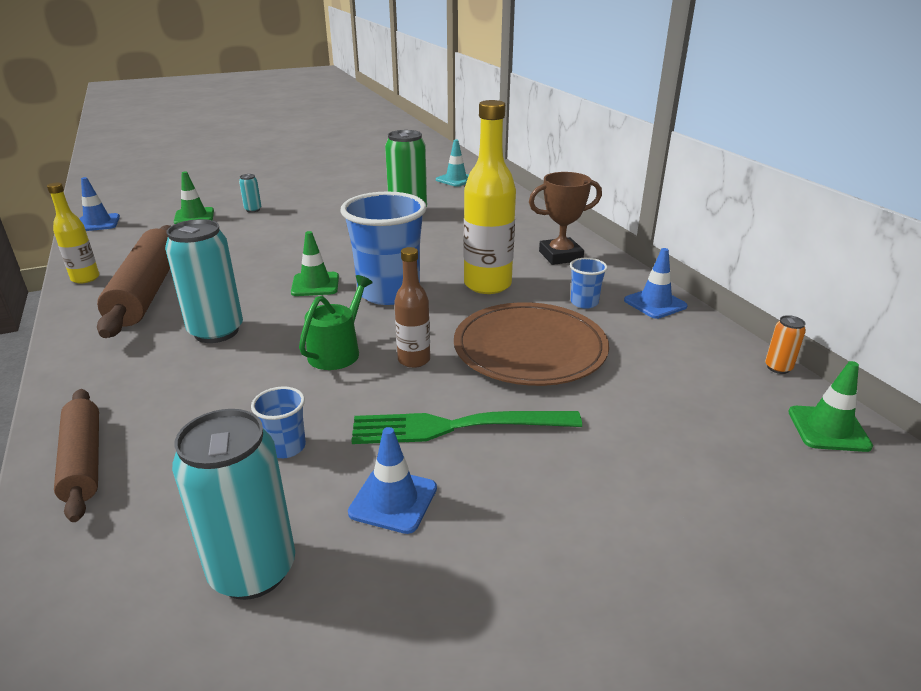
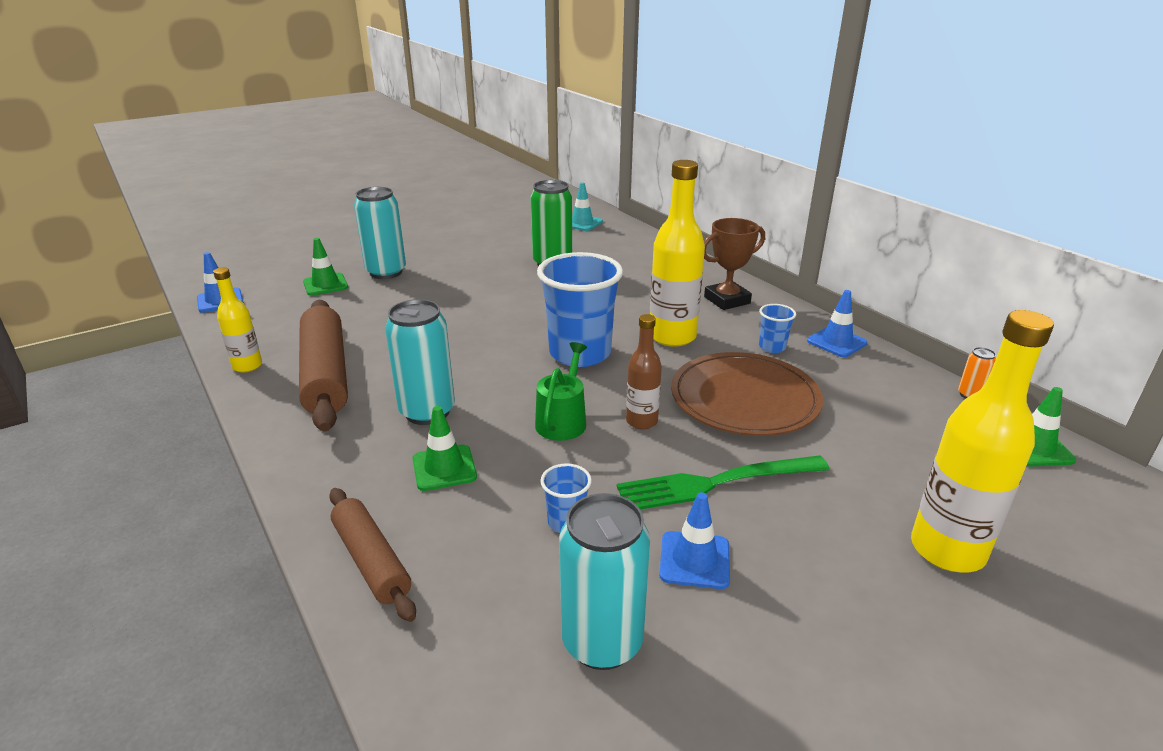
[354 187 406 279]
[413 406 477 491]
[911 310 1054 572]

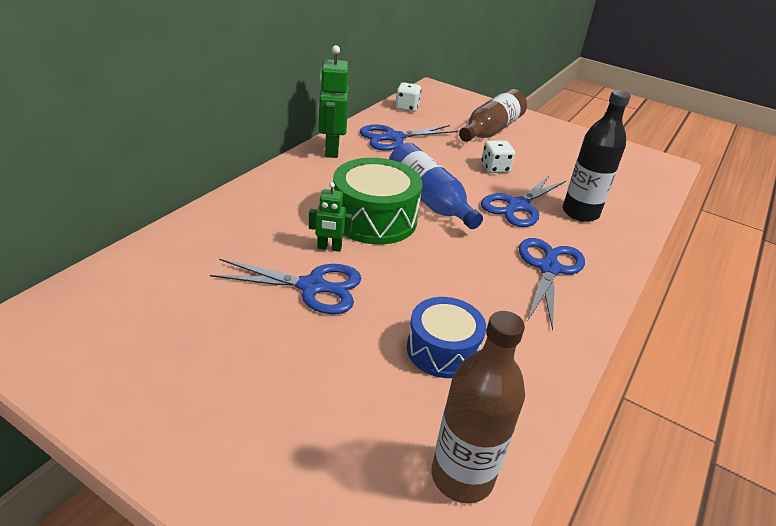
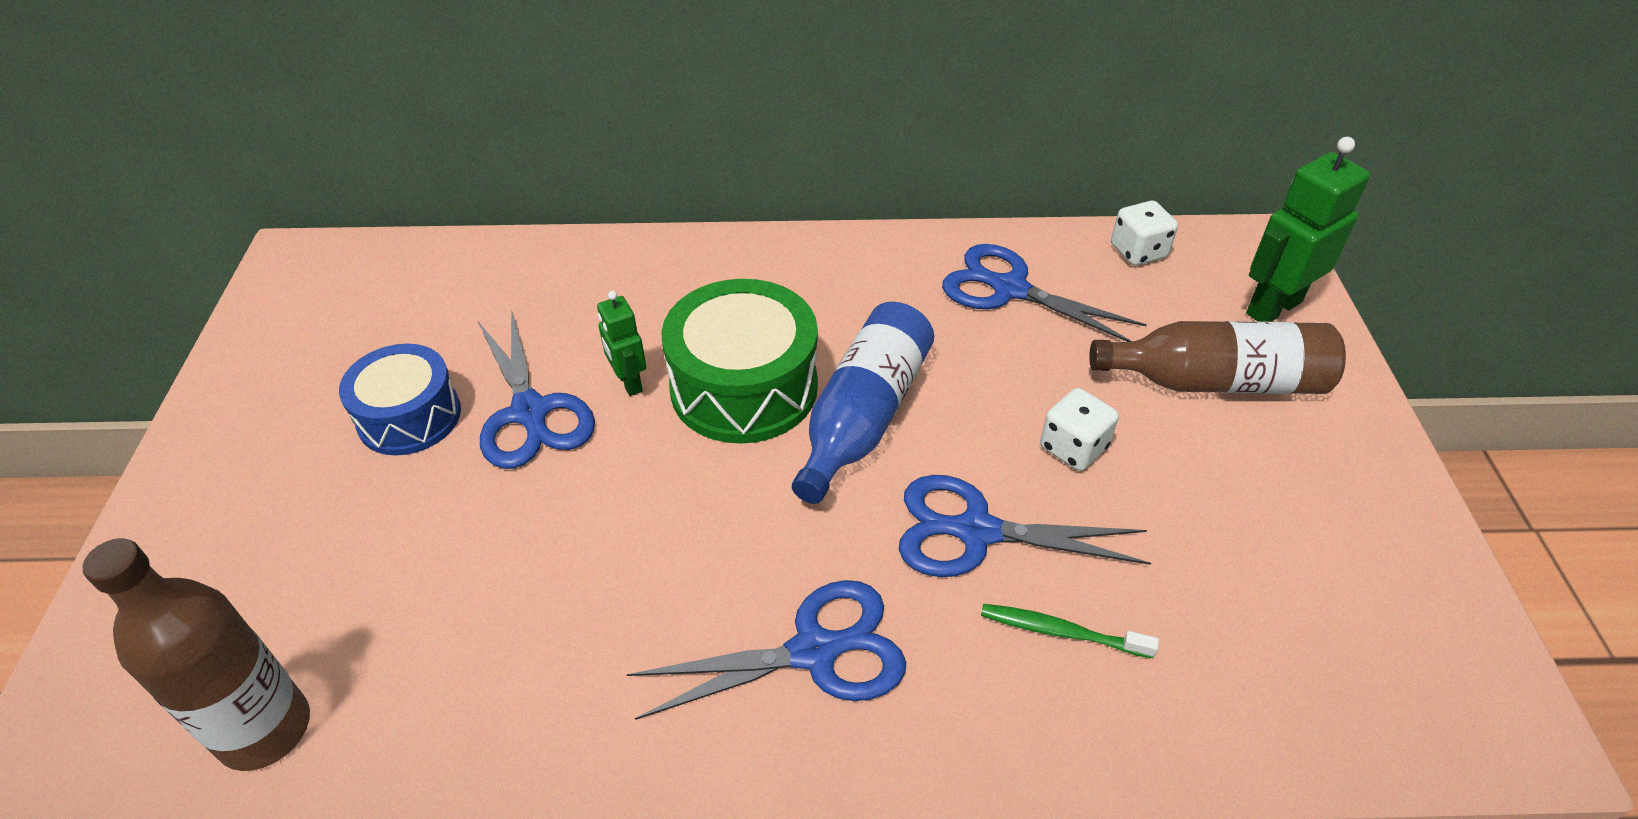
[1246 137 1370 322]
[981 604 1159 658]
[339 344 461 455]

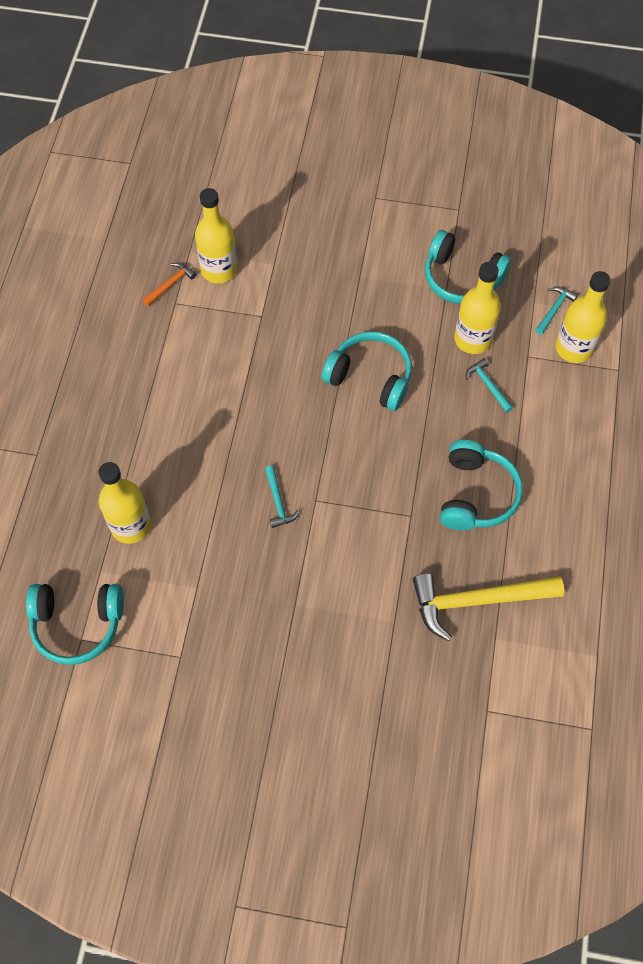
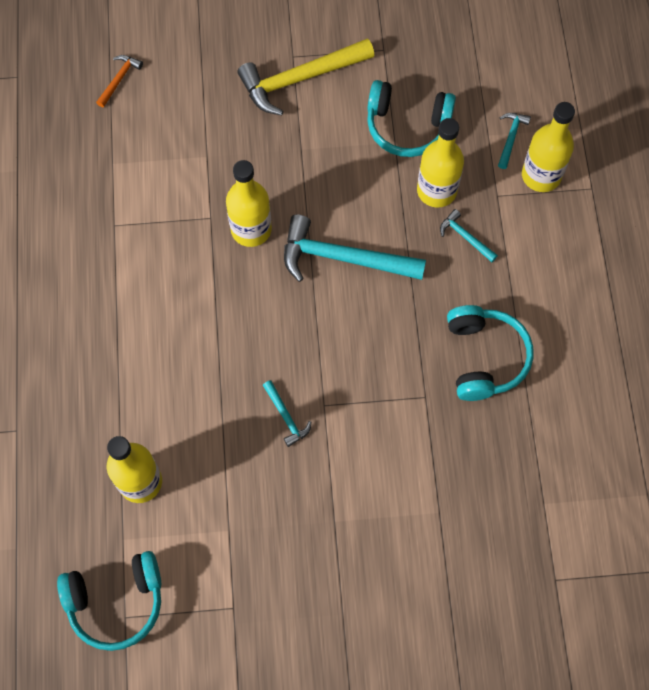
[226 160 272 247]
[96 55 143 108]
[284 215 426 282]
[237 38 375 115]

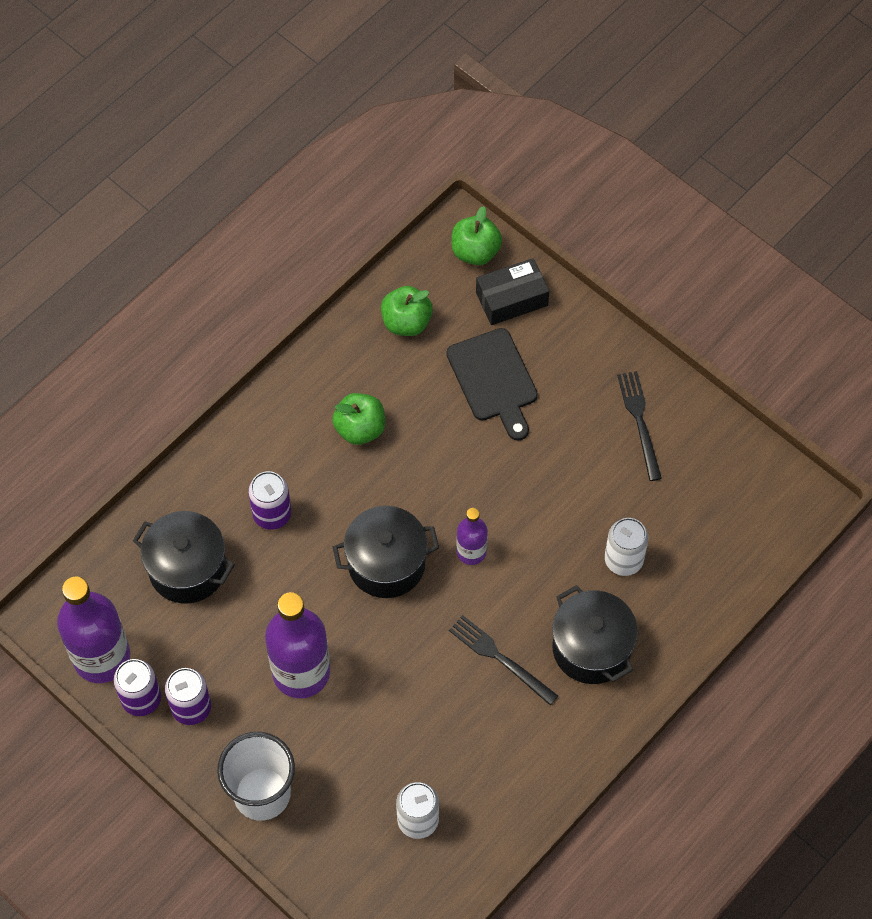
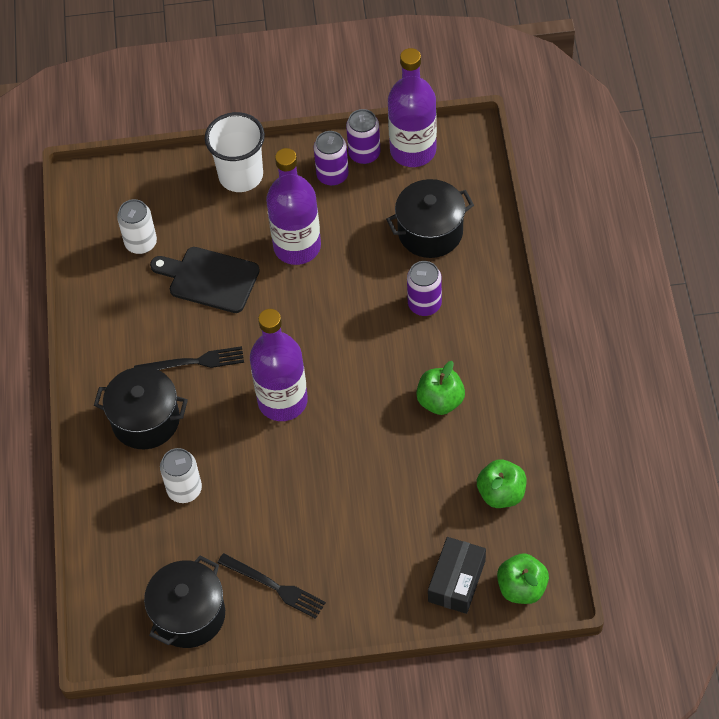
[150 247 260 313]
[144 555 225 648]
[250 309 308 421]

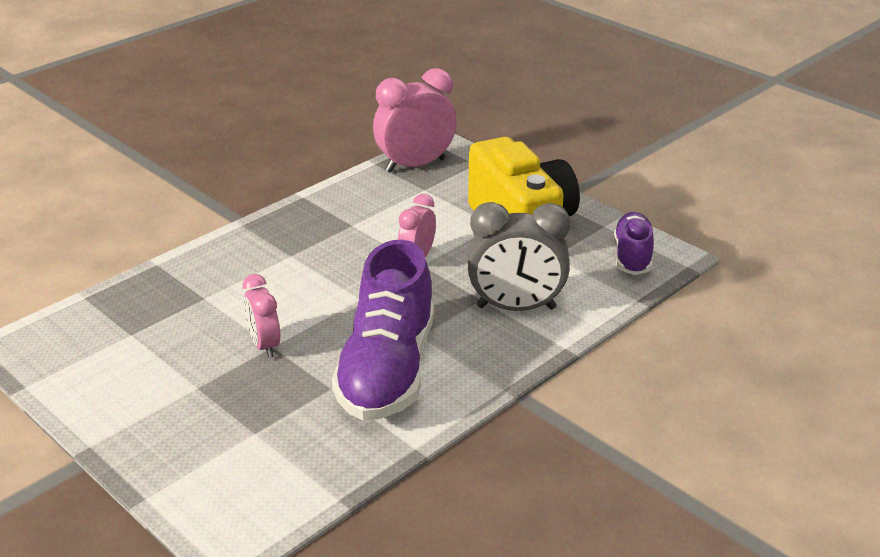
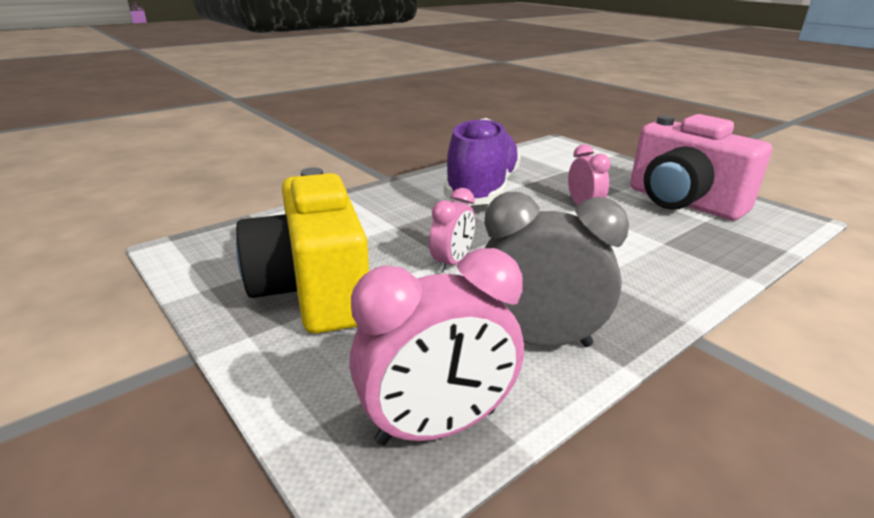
[484 192 629 347]
[613 212 654 275] (first image)
[630 114 772 220]

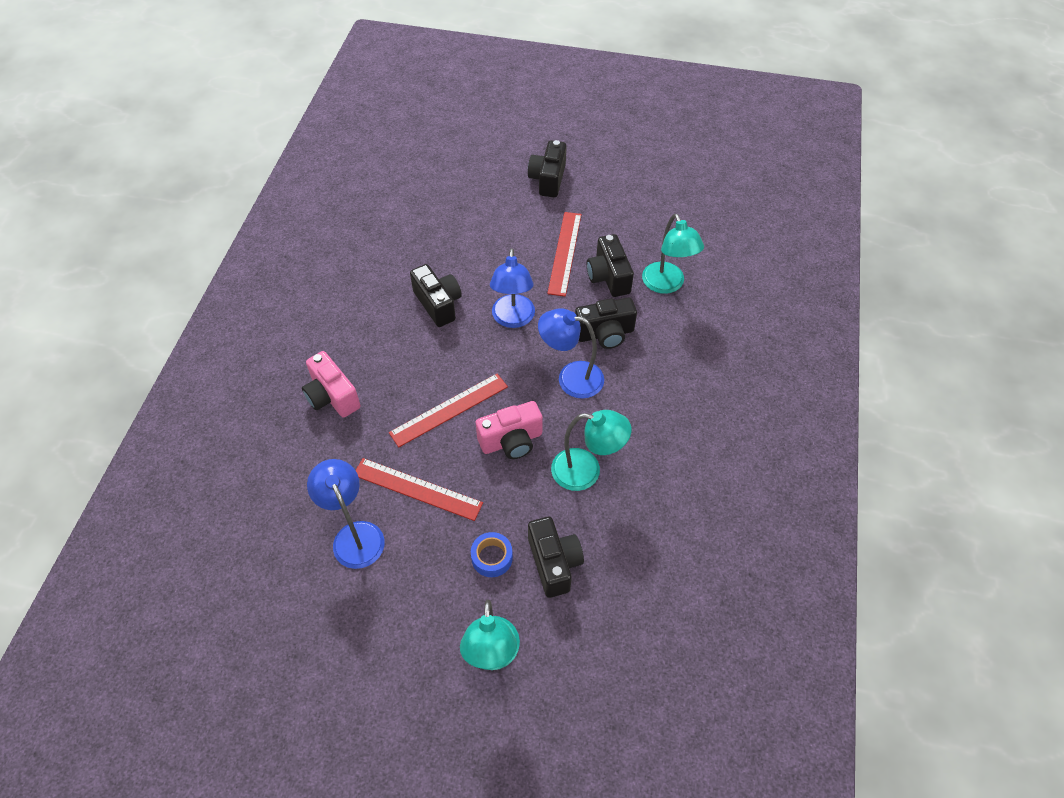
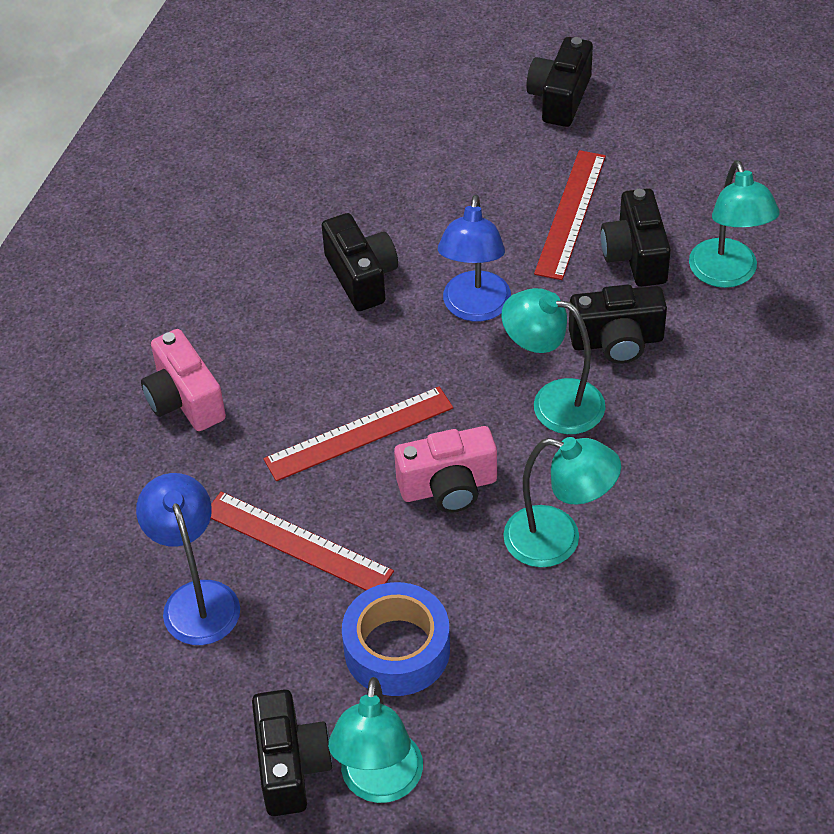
[501 288 605 434]
[252 689 333 816]
[342 582 450 696]

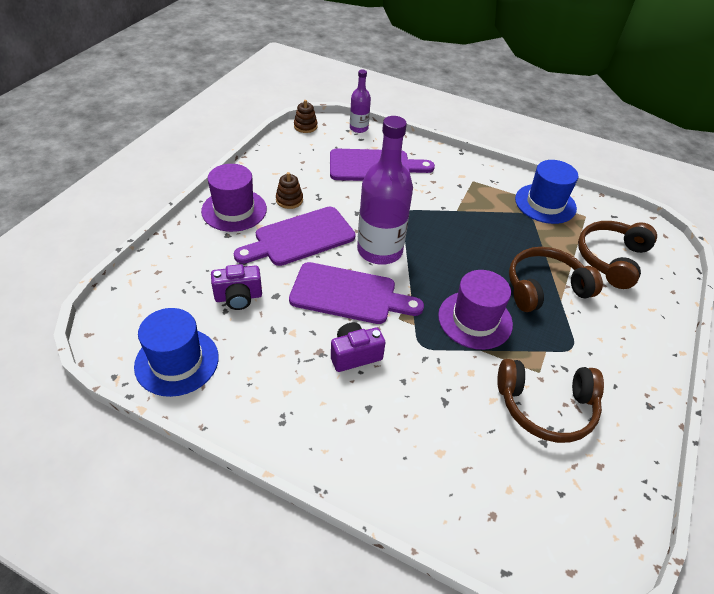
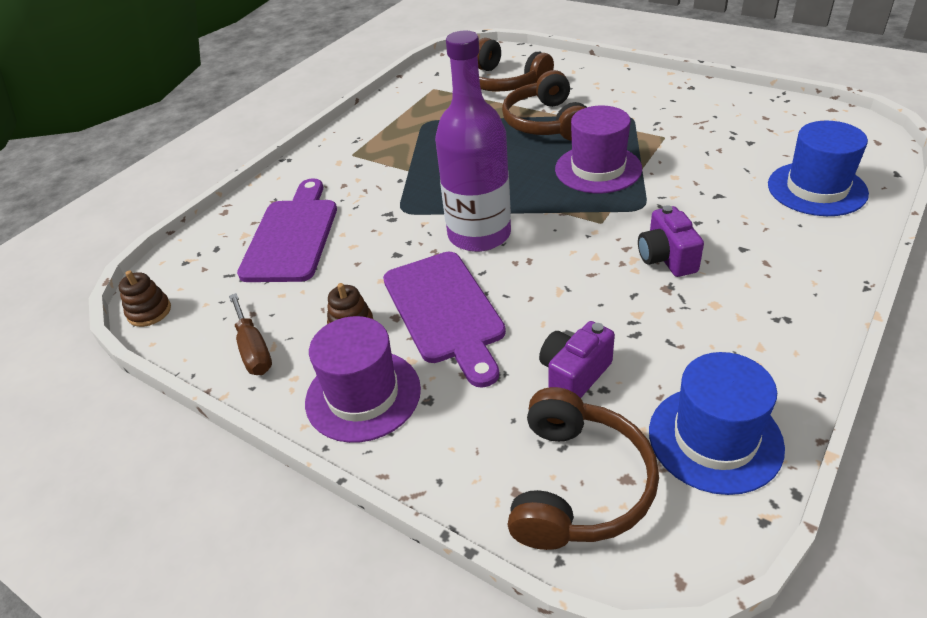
[350 70 371 133] (first image)
[768 121 869 216]
[289 262 424 324] (first image)
[539 321 615 398]
[508 387 659 550]
[229 293 272 375]

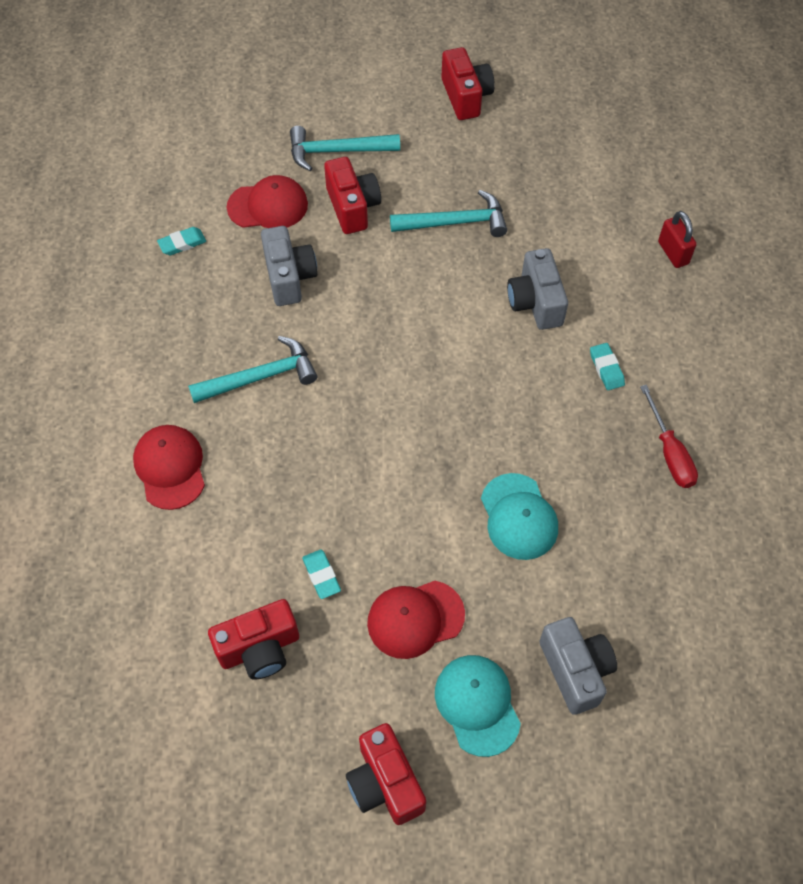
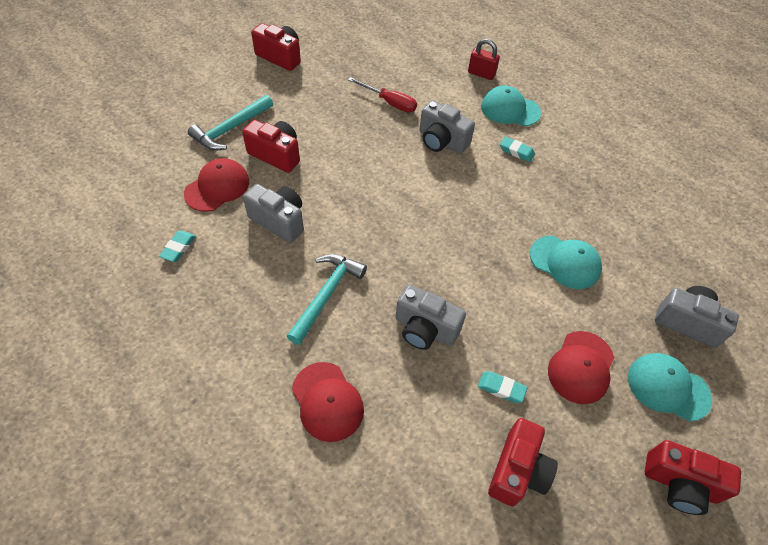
[390 190 507 237] (first image)
[348 77 417 112]
[292 362 364 442]
[481 86 541 126]
[396 285 466 350]

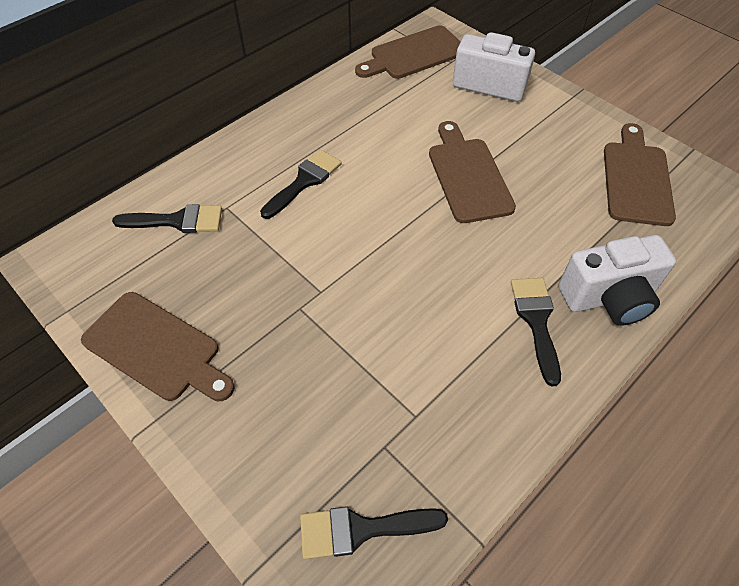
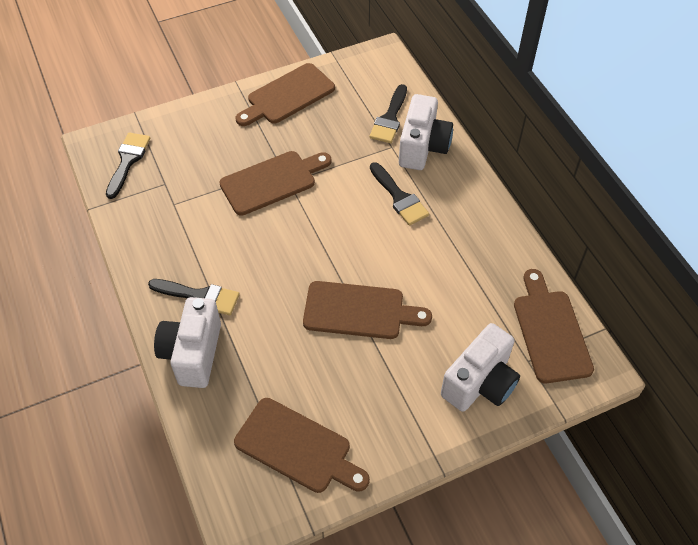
[399 94 453 170]
[219 151 332 216]

